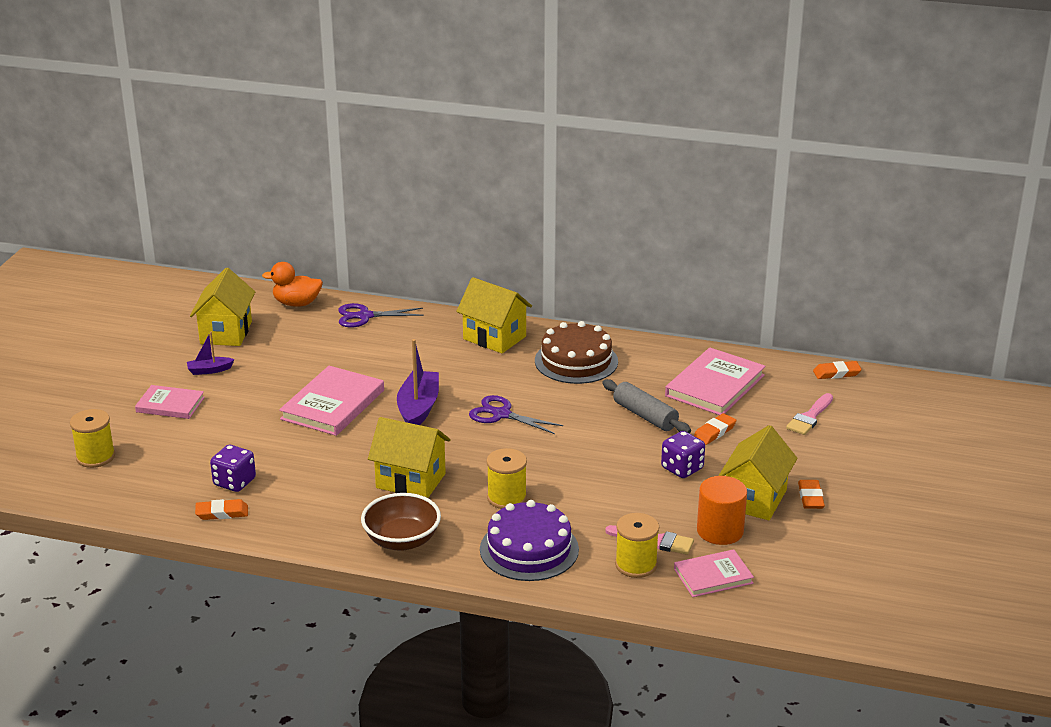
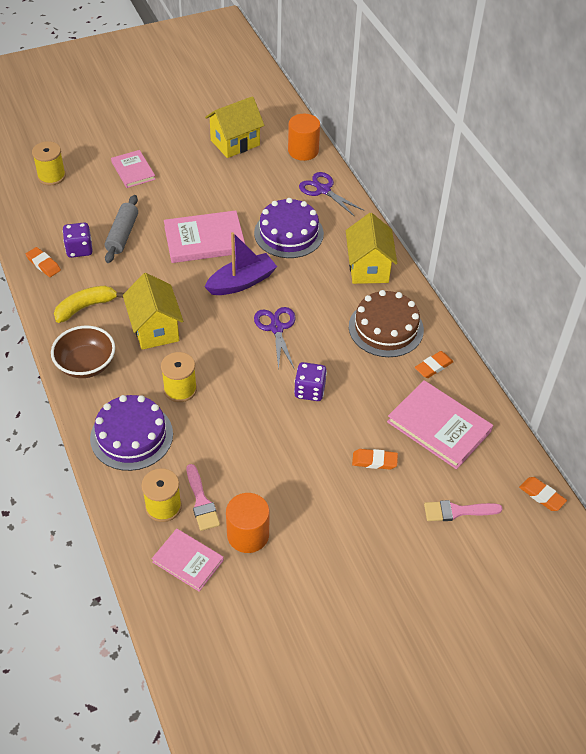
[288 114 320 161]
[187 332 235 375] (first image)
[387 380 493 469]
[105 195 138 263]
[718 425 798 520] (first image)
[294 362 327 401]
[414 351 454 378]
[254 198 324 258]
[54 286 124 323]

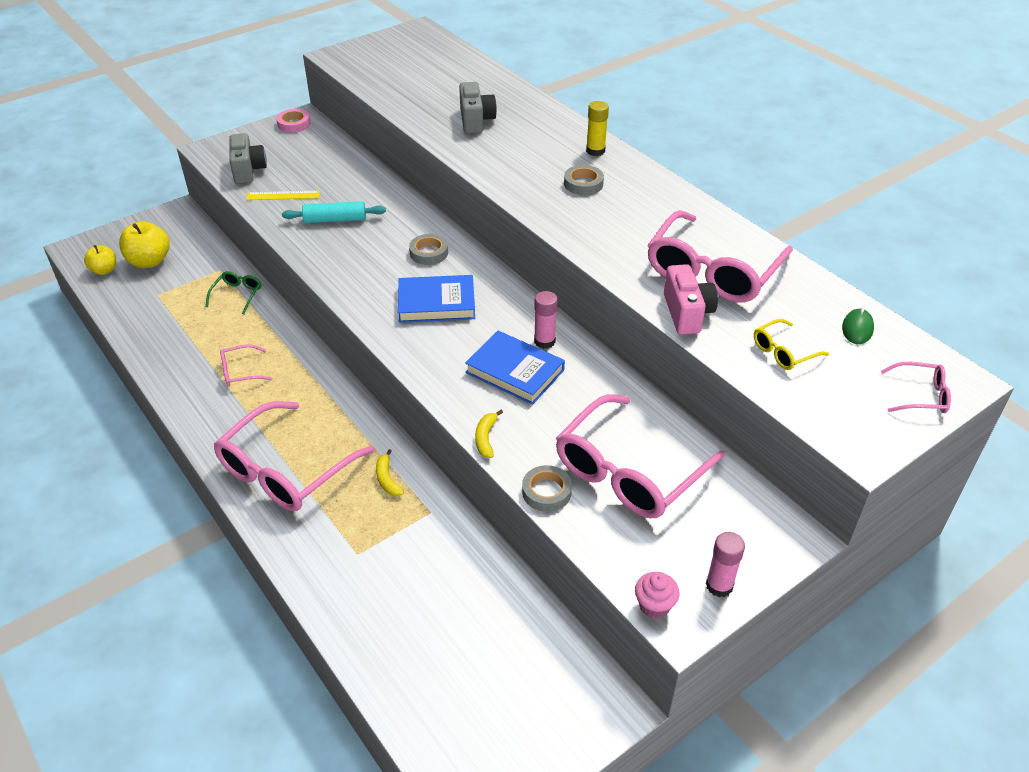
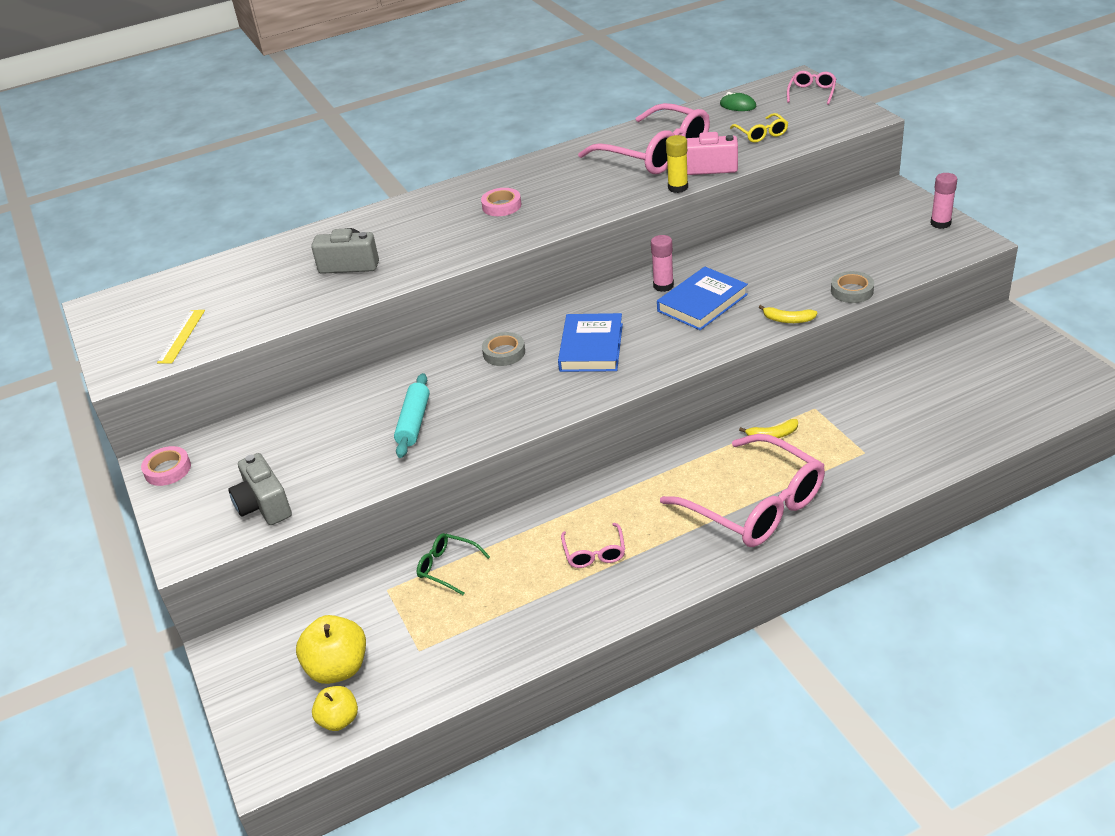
[666 135 688 193]
[228 453 292 525]
[481 188 521 216]
[157 310 205 363]
[556 394 725 518] (first image)
[635 572 680 619] (first image)

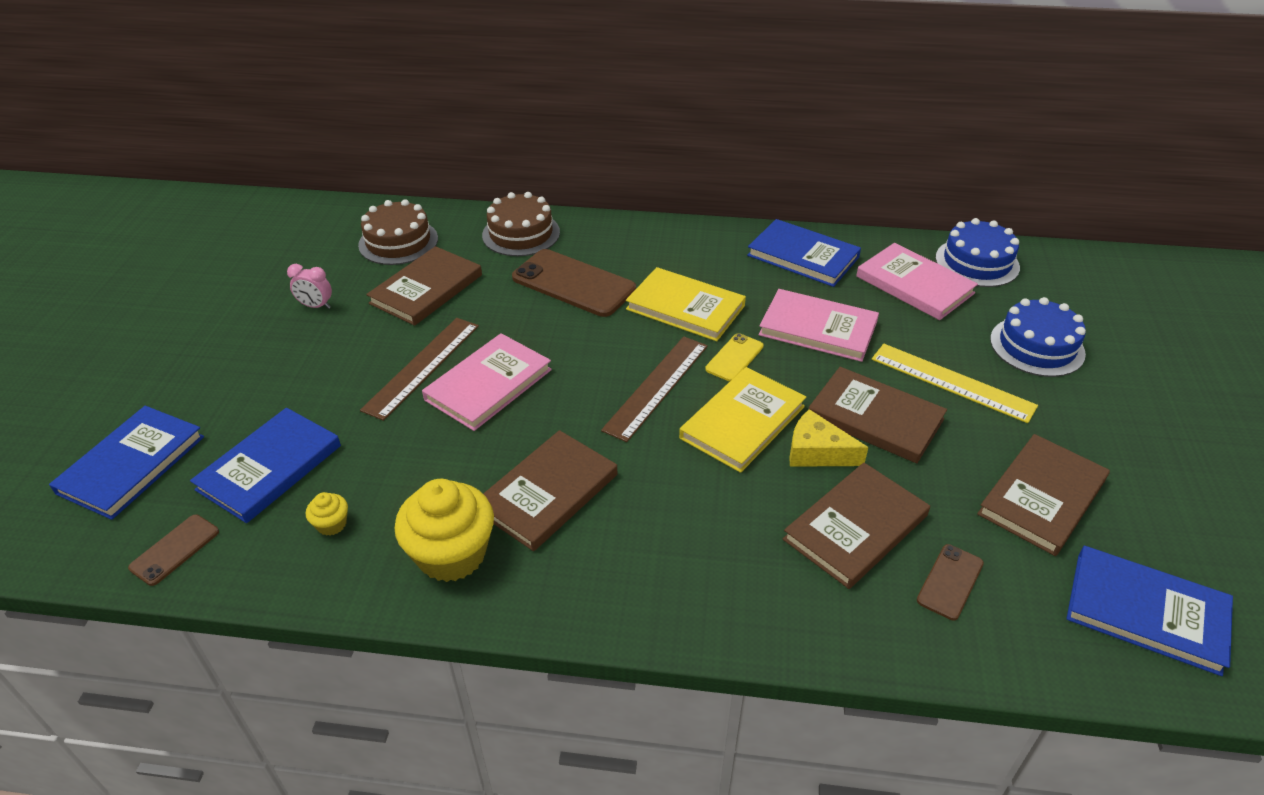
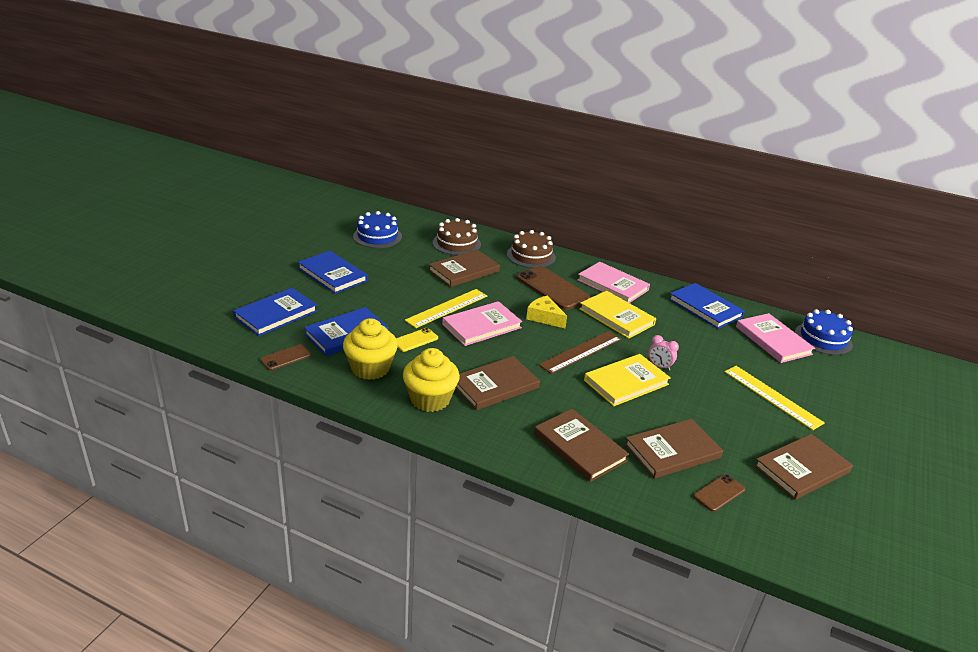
[648 335 679 371]
[577 262 650 303]
[353 211 402 248]
[405 289 487 328]
[396 328 438 352]
[534 409 629 482]
[526 295 567 328]
[343 318 398 380]
[298 251 368 294]

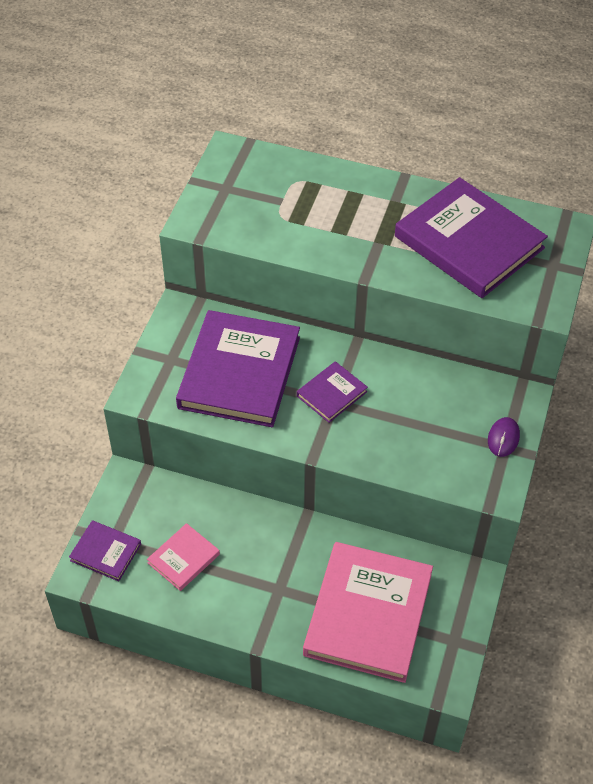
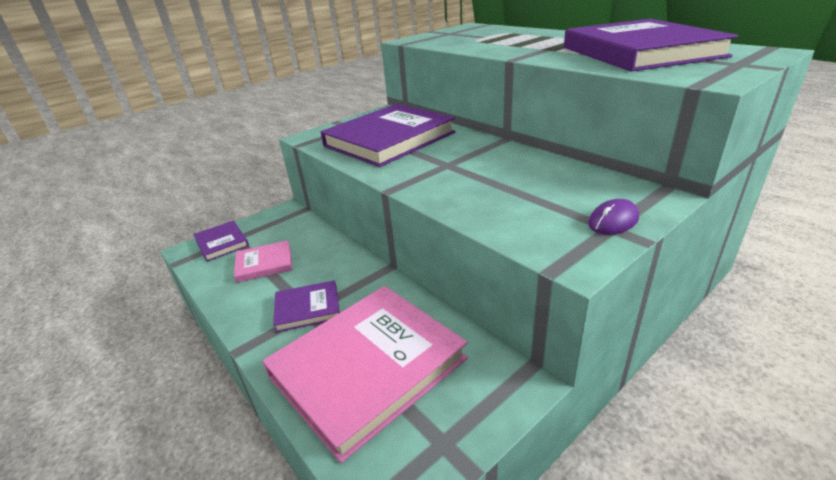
[273 280 340 333]

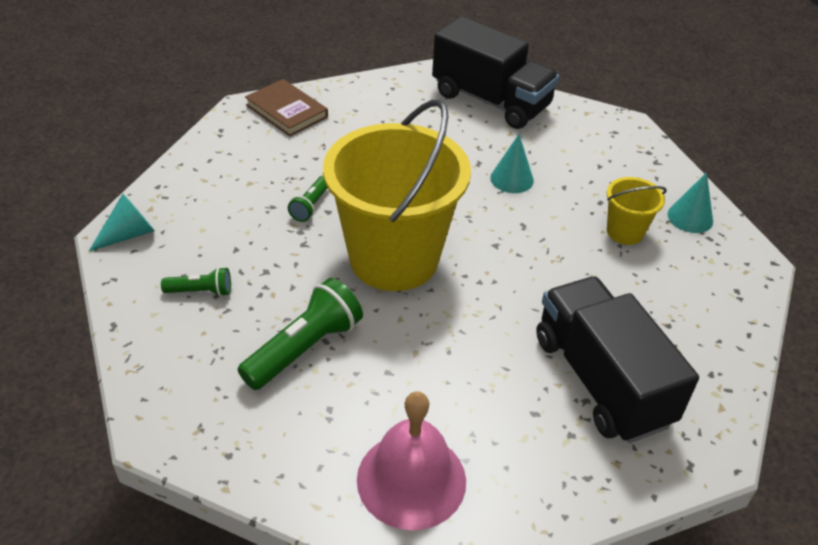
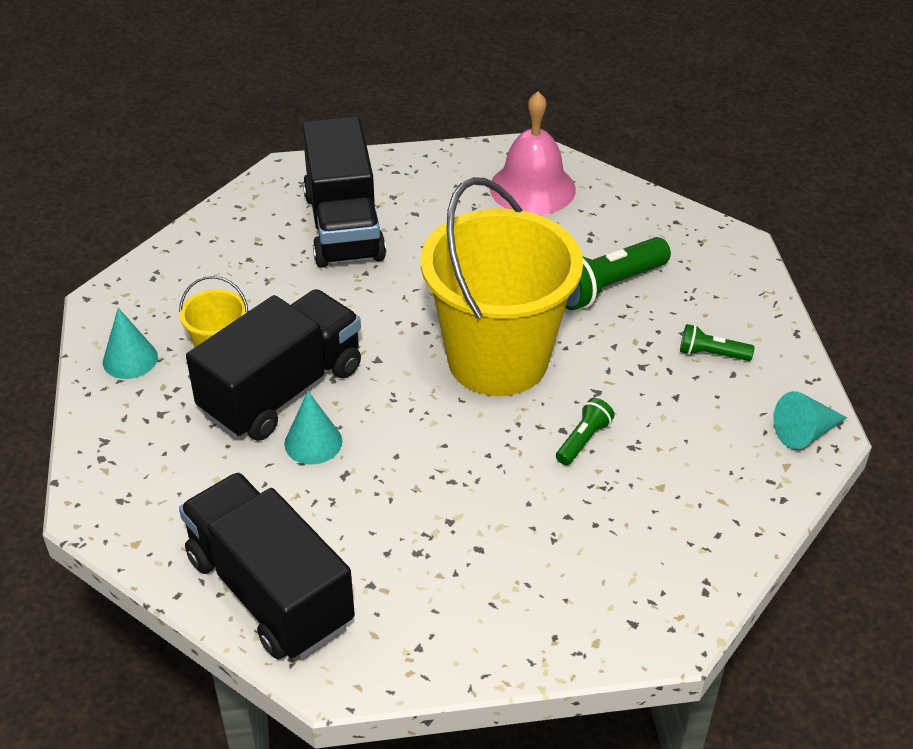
[245 79 328 136] (first image)
[186 289 361 441]

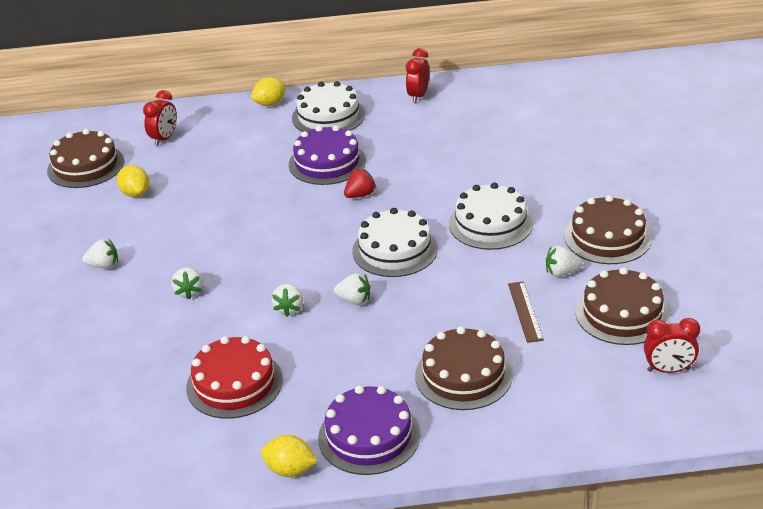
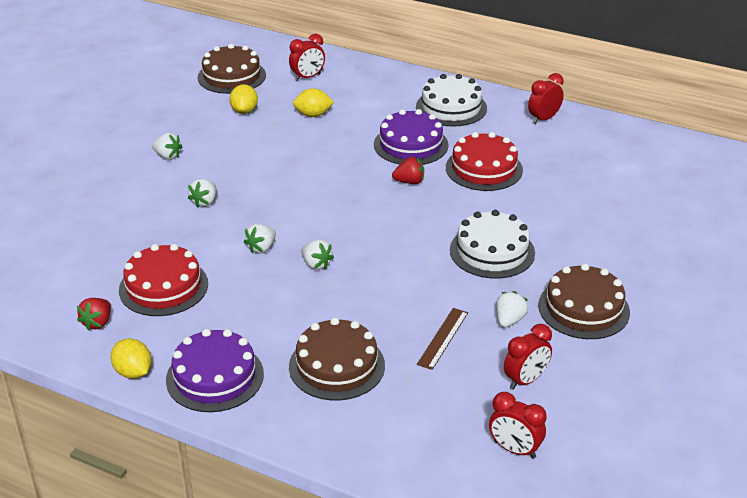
[293 88 334 117]
[352 208 438 277] (first image)
[496 291 528 328]
[504 324 552 390]
[446 132 523 191]
[77 298 111 331]

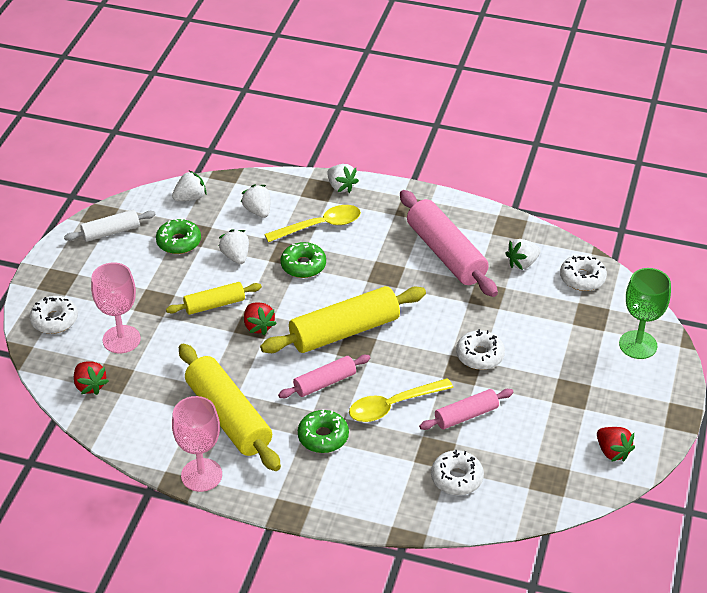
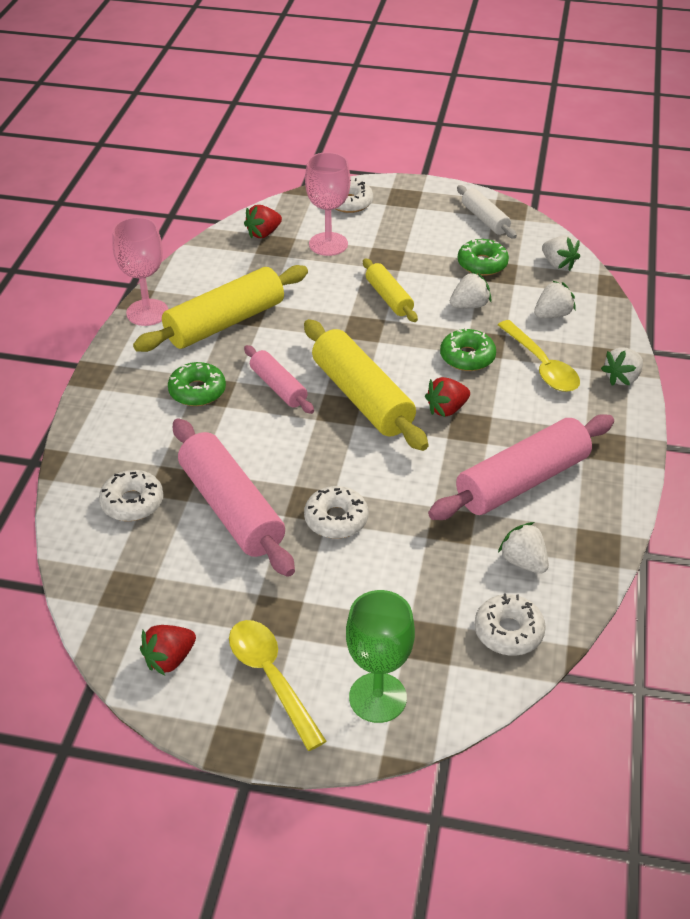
[425 377 470 417]
[229 620 326 751]
[173 418 295 577]

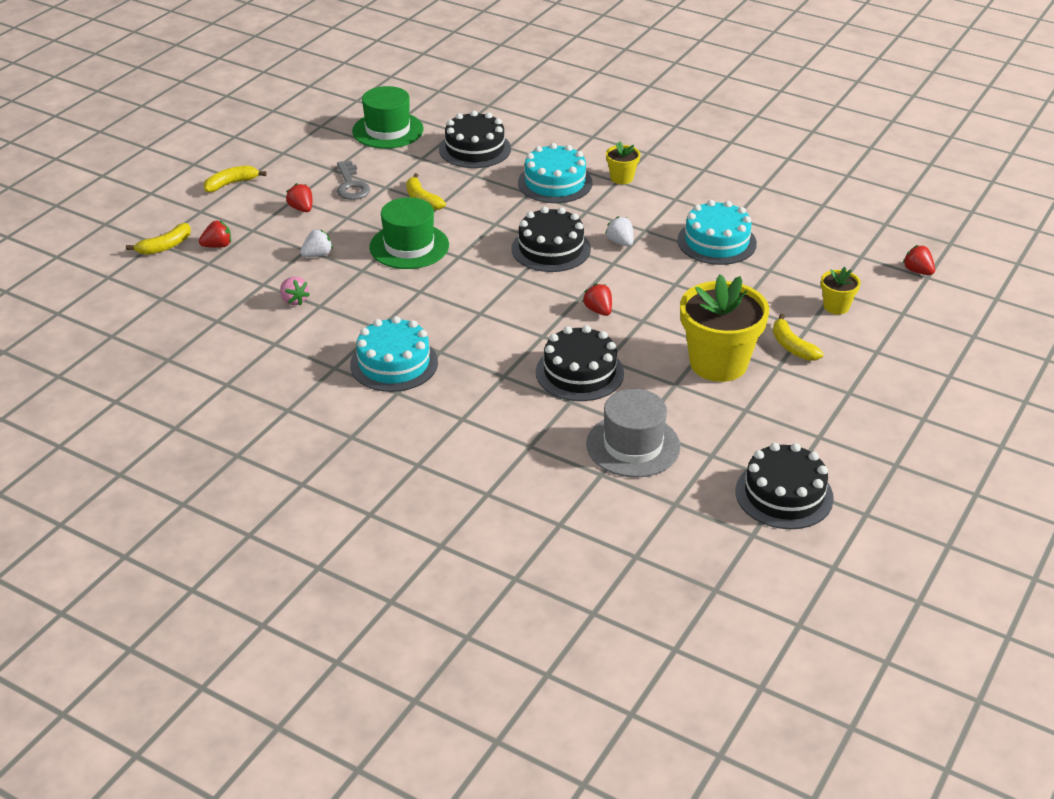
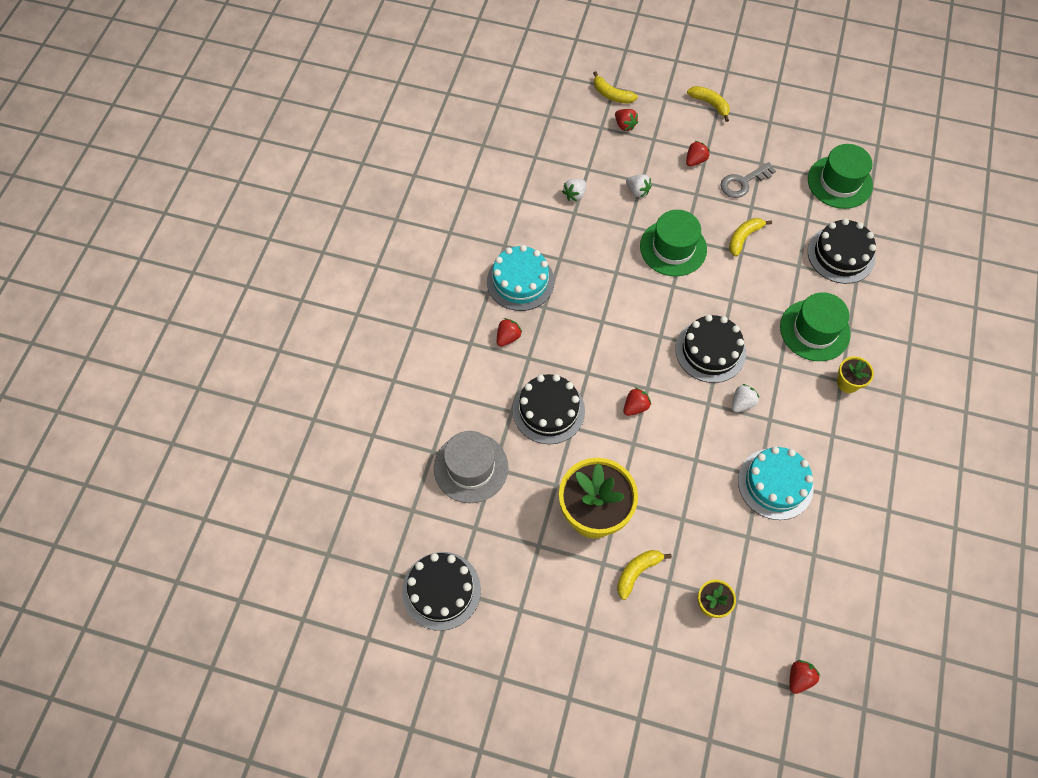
[780 292 851 361]
[562 179 586 202]
[497 318 522 346]

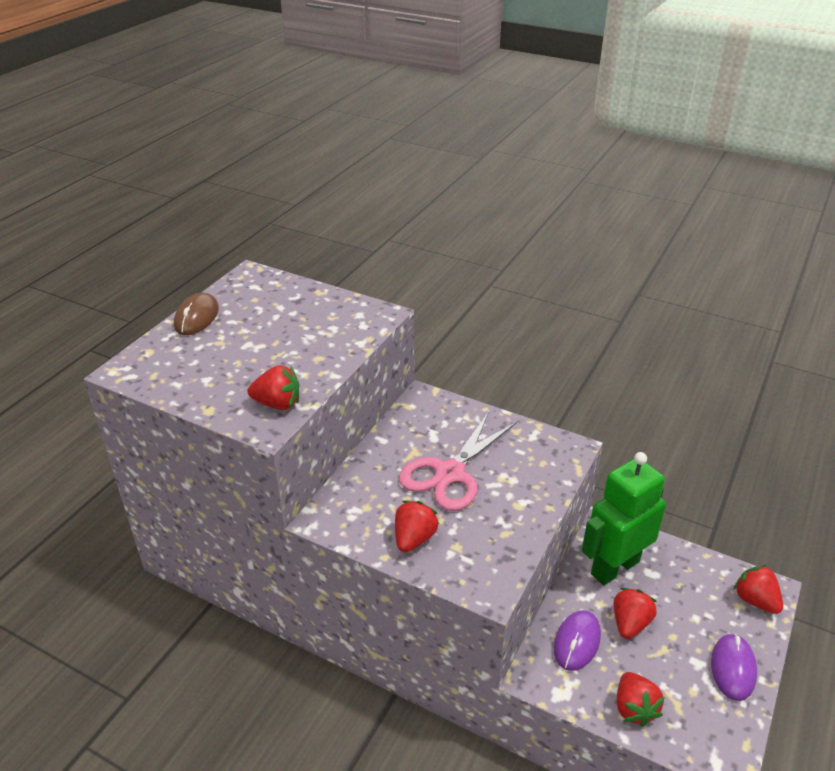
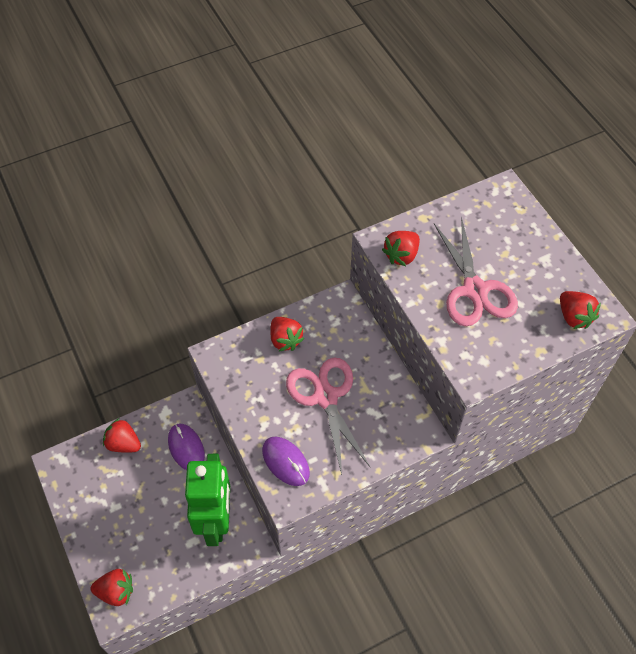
[174 293 219 335] (first image)
[560 291 601 329]
[262 437 310 486]
[434 216 518 326]

